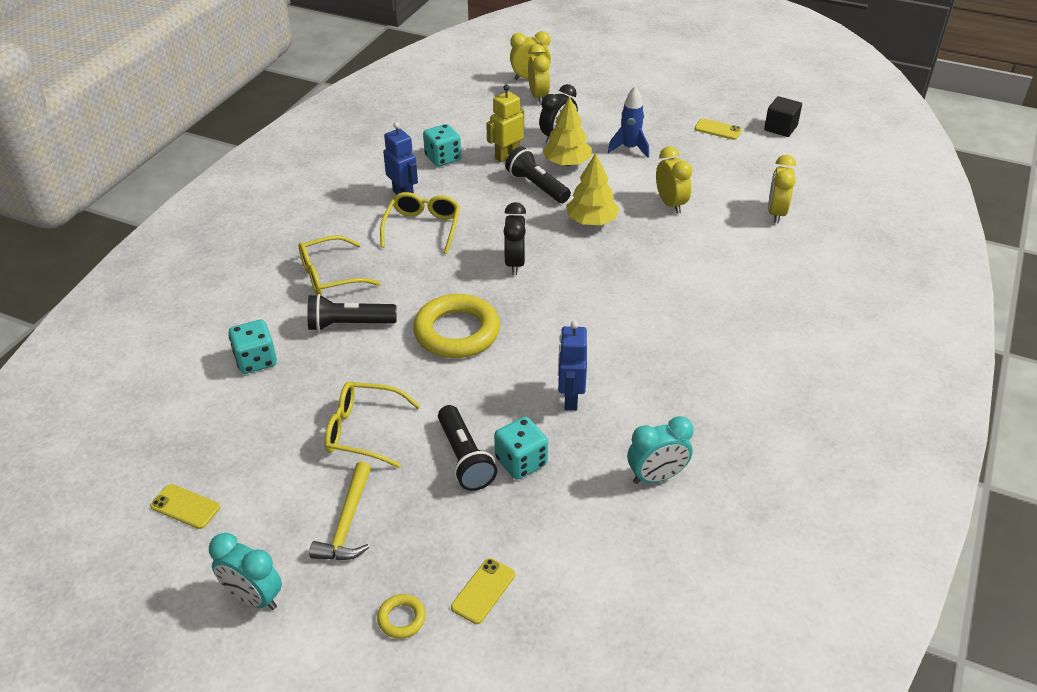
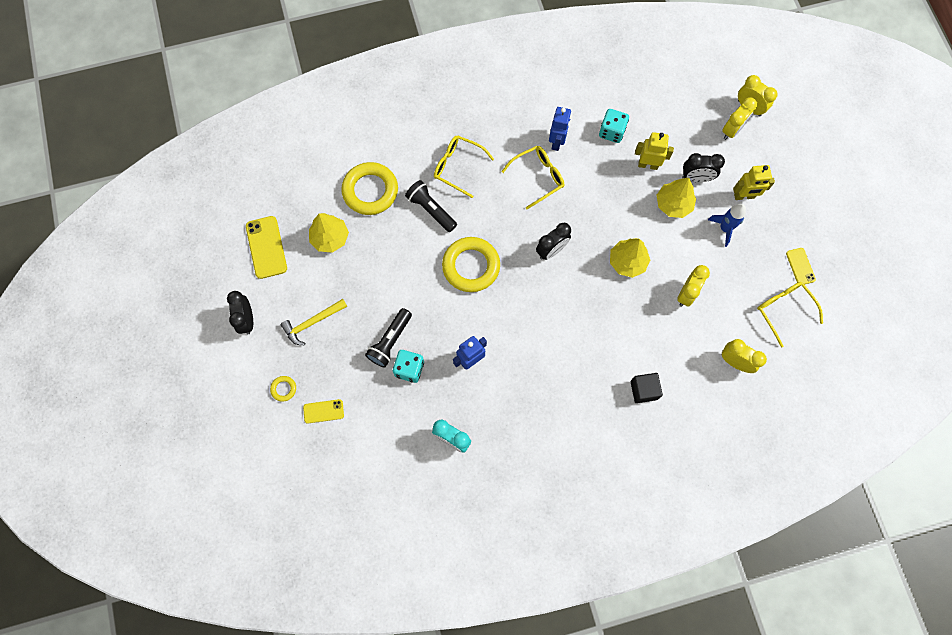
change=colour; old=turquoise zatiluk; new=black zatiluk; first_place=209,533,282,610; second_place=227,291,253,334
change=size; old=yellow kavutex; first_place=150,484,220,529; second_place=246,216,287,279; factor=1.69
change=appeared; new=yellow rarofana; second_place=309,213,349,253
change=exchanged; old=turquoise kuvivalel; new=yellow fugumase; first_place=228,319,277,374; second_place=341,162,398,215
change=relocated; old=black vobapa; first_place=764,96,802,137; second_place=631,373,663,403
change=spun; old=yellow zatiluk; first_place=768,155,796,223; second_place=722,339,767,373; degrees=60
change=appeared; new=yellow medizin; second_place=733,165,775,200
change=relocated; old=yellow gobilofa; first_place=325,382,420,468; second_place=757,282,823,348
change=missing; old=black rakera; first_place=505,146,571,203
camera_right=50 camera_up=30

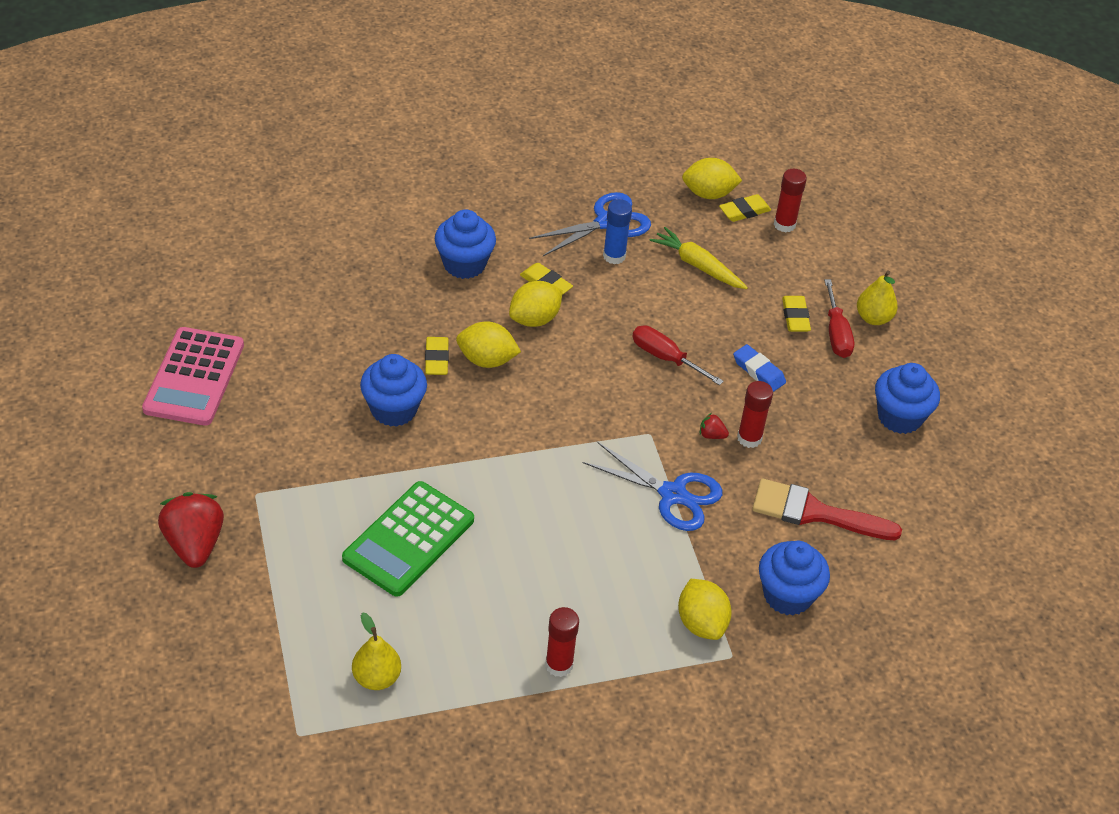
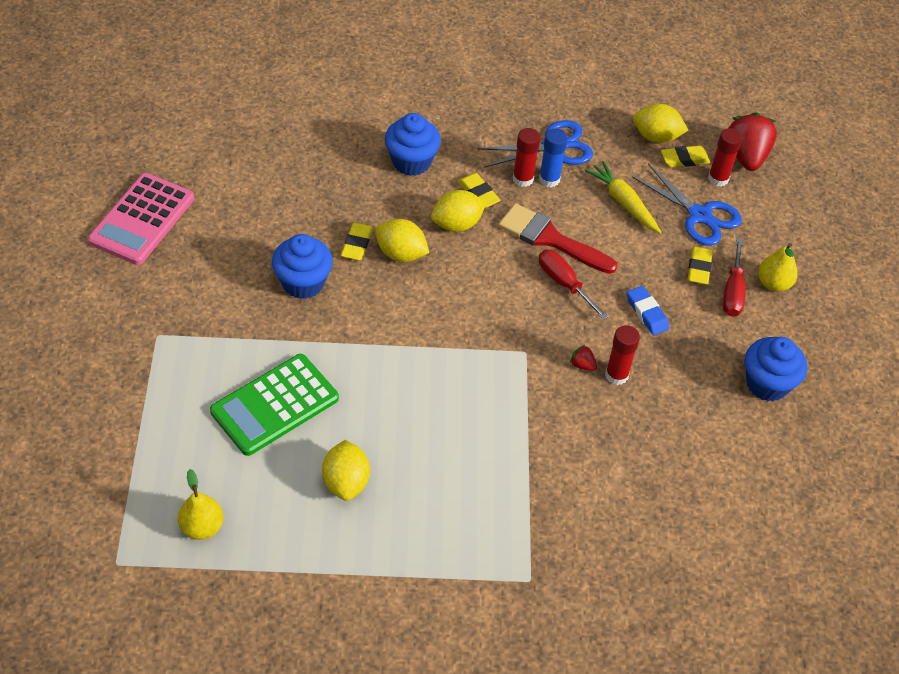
change=relocated; old=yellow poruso; first_place=678,579,732,640; second_place=322,440,370,501
change=relocated; old=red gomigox; first_place=752,478,902,540; second_place=498,203,617,274
change=relocated; old=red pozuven; first_place=545,607,579,677; second_place=513,128,540,187
change=relocated; old=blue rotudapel; first_place=583,442,722,531; second_place=632,164,742,246
change=relocated; old=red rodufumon; first_place=158,492,224,568; second_place=729,112,777,171
change=missing; old=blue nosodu; first_place=759,541,830,615
camera_right=15 camera_up=5

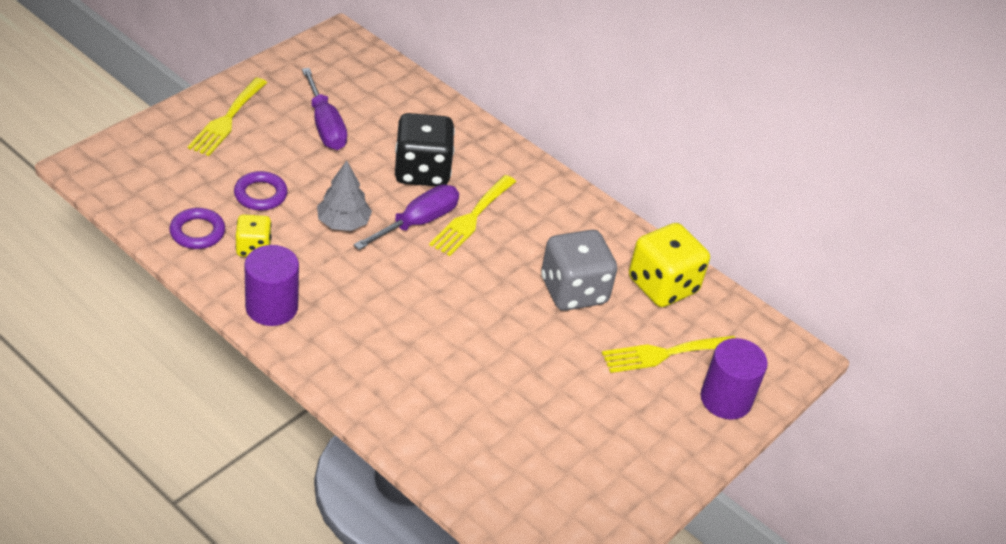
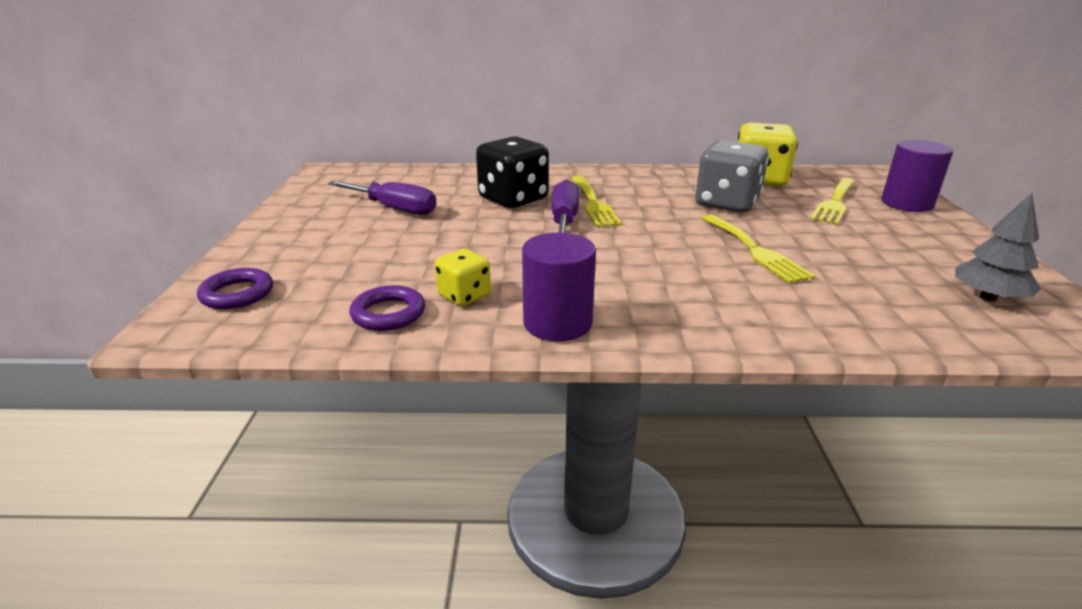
change=relocated; old=purple fugumase; first_place=234,171,287,210; second_place=197,268,273,309
change=relocated; old=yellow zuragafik; first_place=188,78,267,156; second_place=702,215,815,284
change=relocated; old=grey rarofana; first_place=317,160,372,231; second_place=955,193,1041,302
camera_right=-35 camera_up=-15

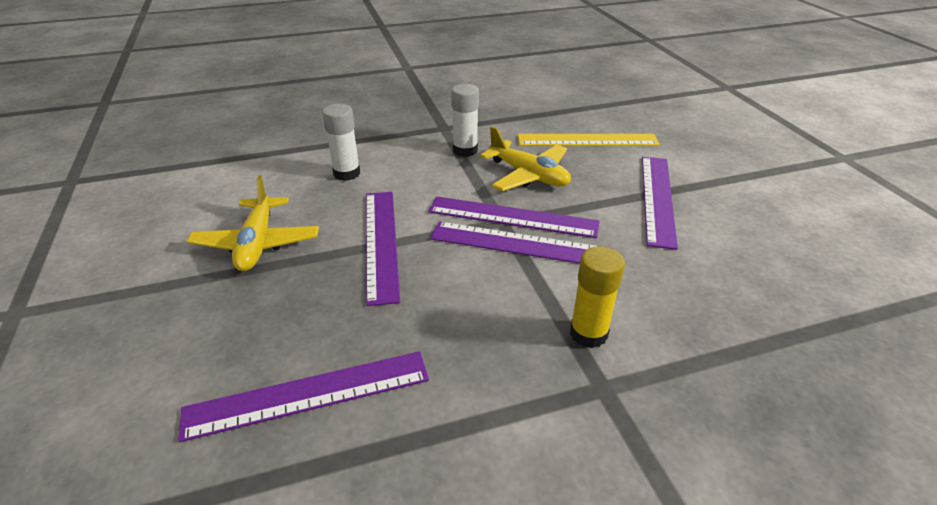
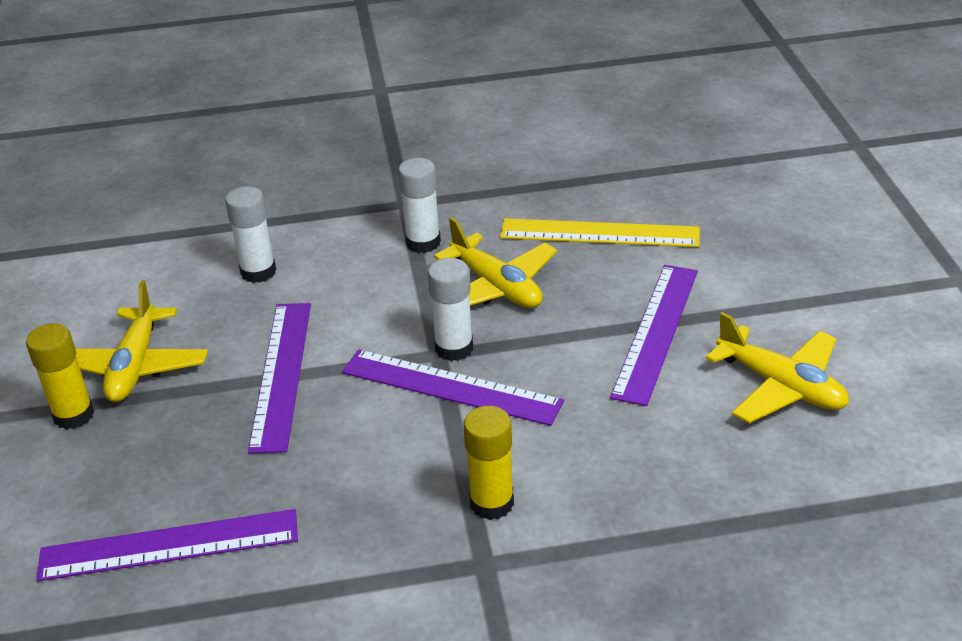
change=appeared; new=yellow pozuven; second_place=26,323,94,429
change=exchanged; old=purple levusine; new=white pozuven; first_place=428,196,600,238; second_place=428,258,473,361
change=appeared; new=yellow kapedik; second_place=706,312,849,423
camera_right=10 camera_up=0

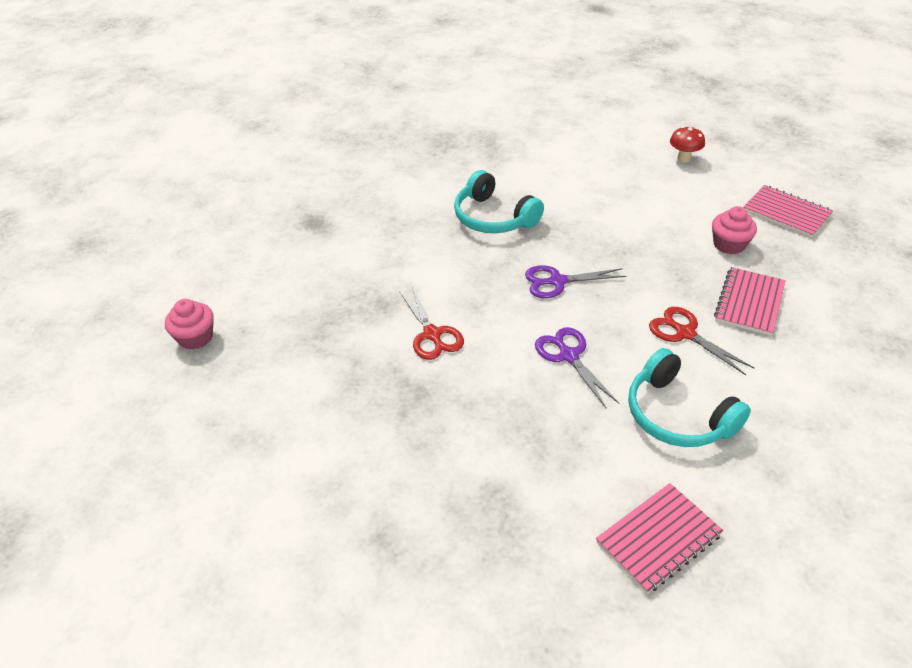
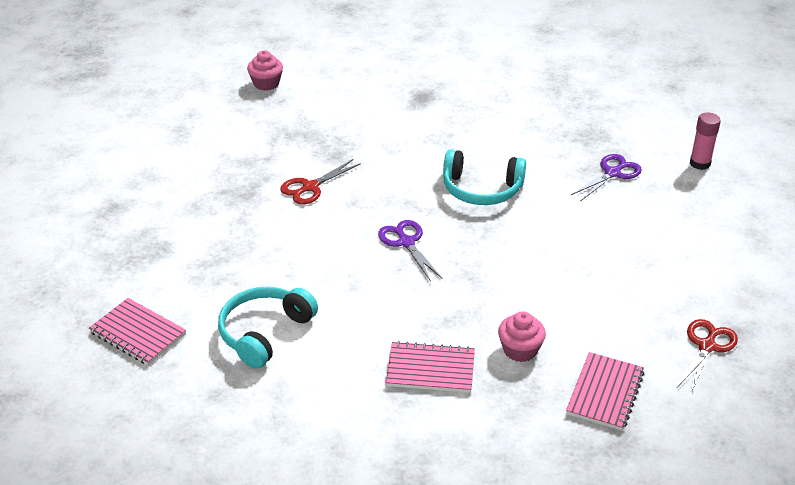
change=spun; old=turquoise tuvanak; first_place=454,170,544,233; second_place=443,149,526,205; degrees=-105
change=relocated; old=purple rotudapel; first_place=535,327,619,408; second_place=571,154,642,201
change=relocated; old=red rotudapel; first_place=649,307,754,375; second_place=677,319,738,393
change=appeared; new=pink pozuven; second_place=690,112,721,170
change=missing; old=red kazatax; first_place=670,126,705,162
camera_right=70 camera_up=-5

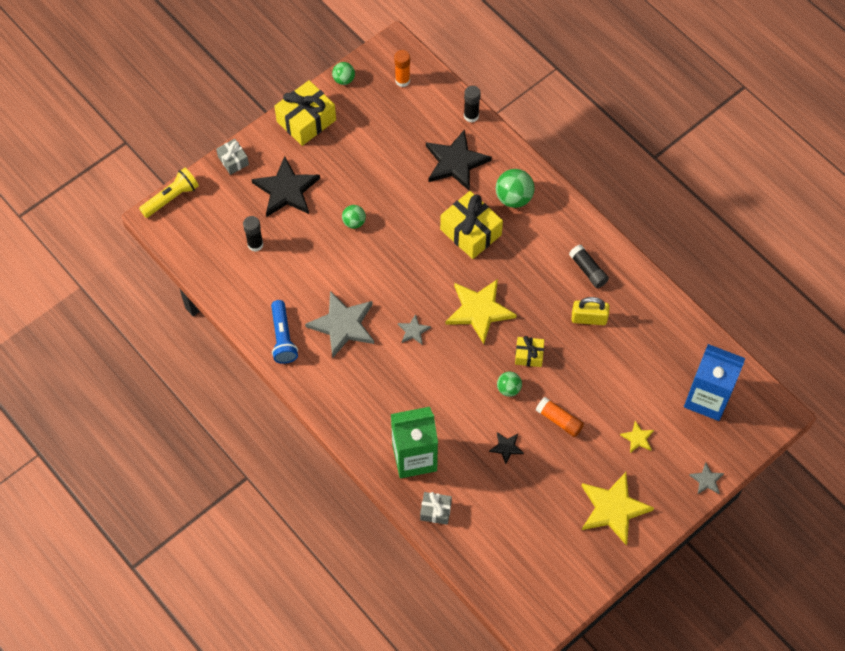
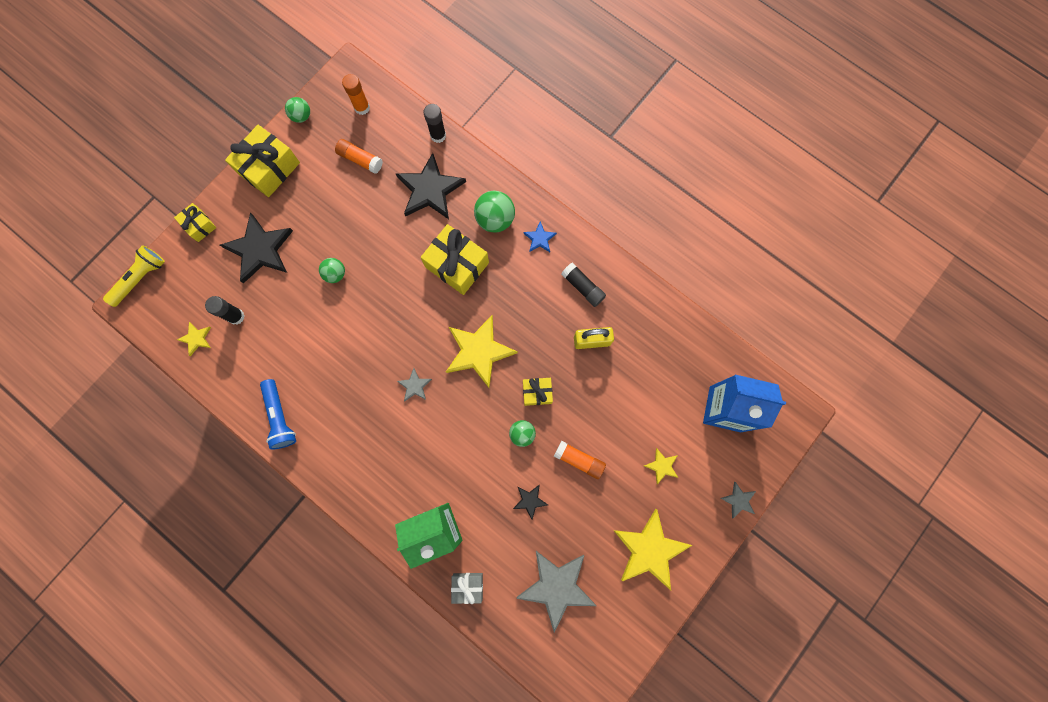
change=colour; old=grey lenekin; new=yellow lenekin; first_place=216,139,249,175; second_place=174,203,216,242
change=appeared; new=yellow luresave; second_place=177,322,211,356
change=appeared; new=orange pozuven; second_place=335,139,383,174
change=relocated; old=grey luresave; first_place=305,291,374,358; second_place=517,551,596,633
change=appeared; new=blue luresave; second_place=523,221,557,252
camera_right=-10 camera_up=15

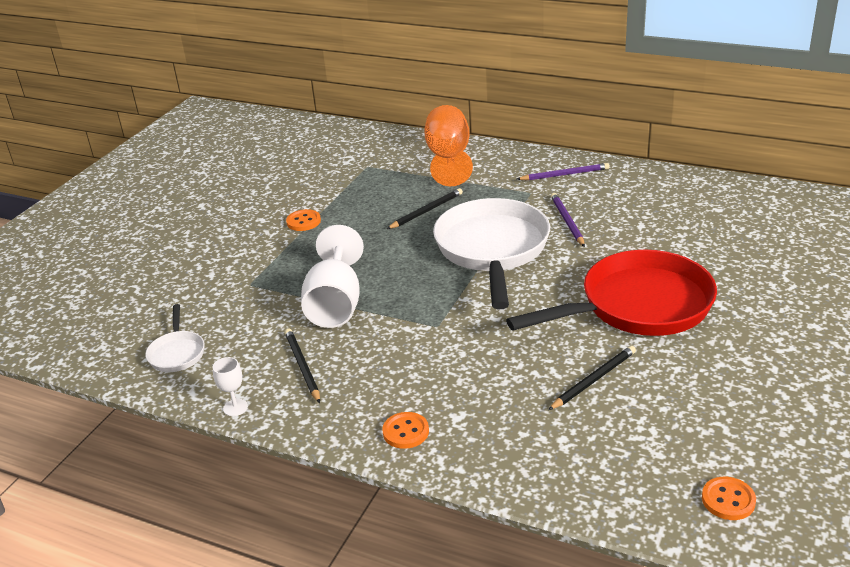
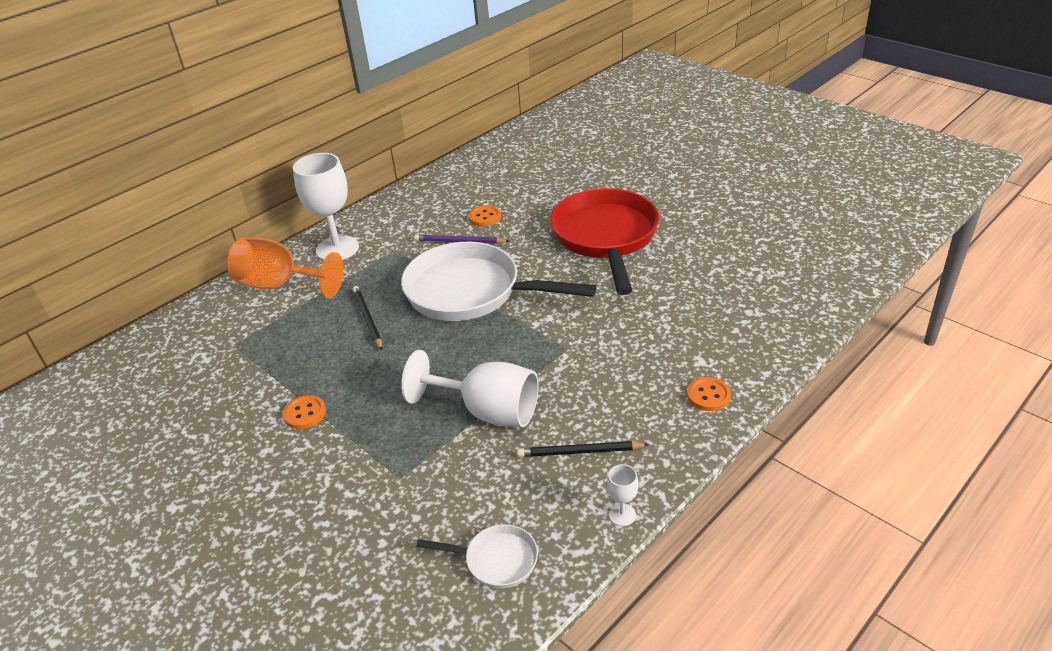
change=appeared; new=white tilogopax; second_place=293,153,359,260
change=relocated; old=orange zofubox; first_place=702,477,756,520; second_place=469,205,501,227
change=missing; old=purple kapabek; first_place=517,163,610,181
change=missing; old=black kapabek; first_place=548,346,636,410
camera_right=-70 camera_up=5

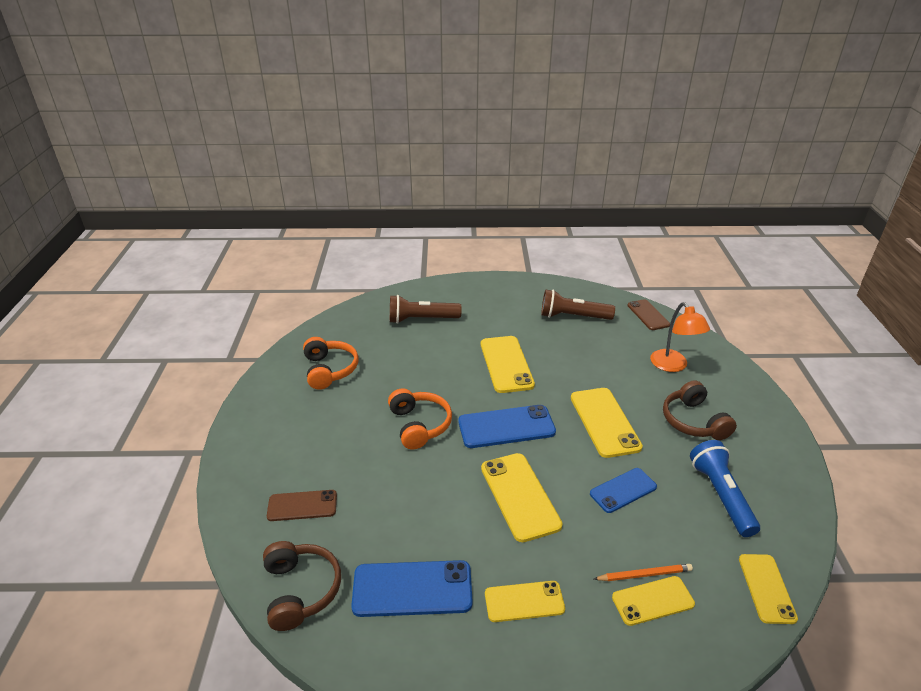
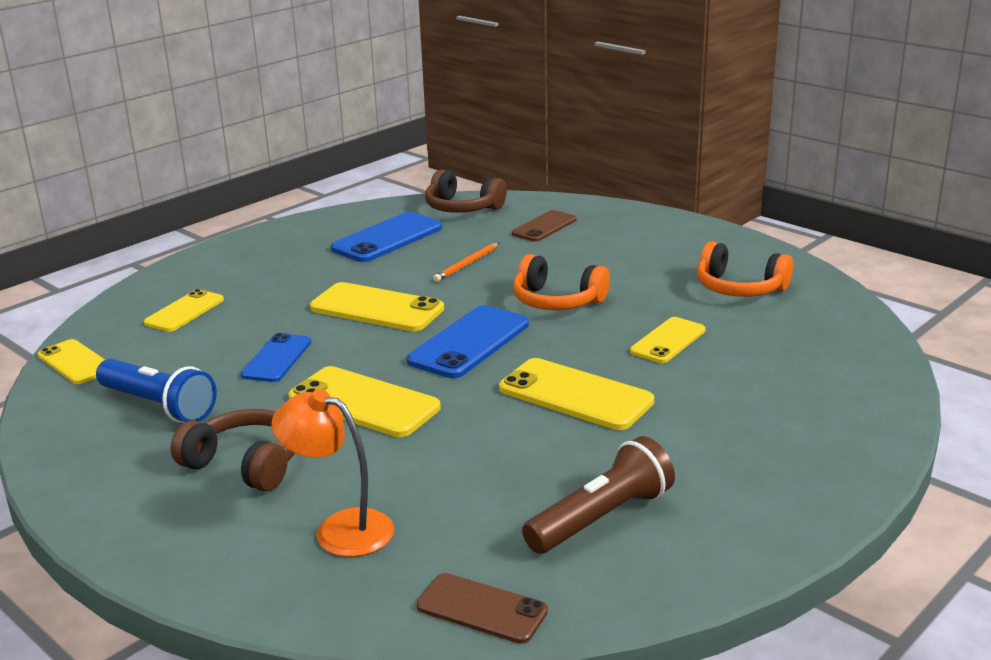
change=relocated; old=orange kapabek; first_place=594,564,693,581; second_place=433,243,499,282
change=relocated; old=yellow kavutex; first_place=485,581,565,622; second_place=630,317,706,363
change=missing; old=brown rakera; first_place=390,295,462,324
camera_right=135 camera_up=-10

